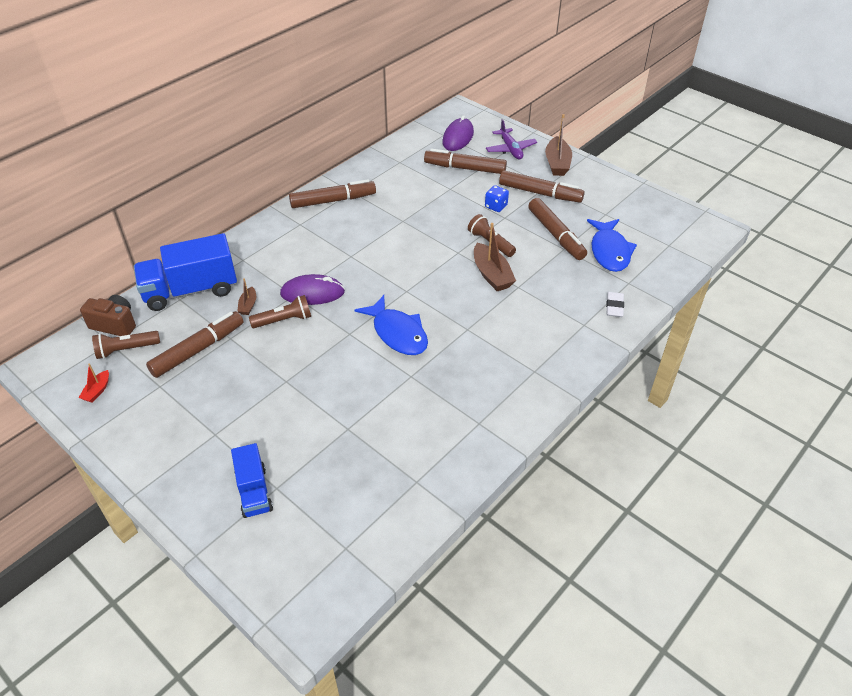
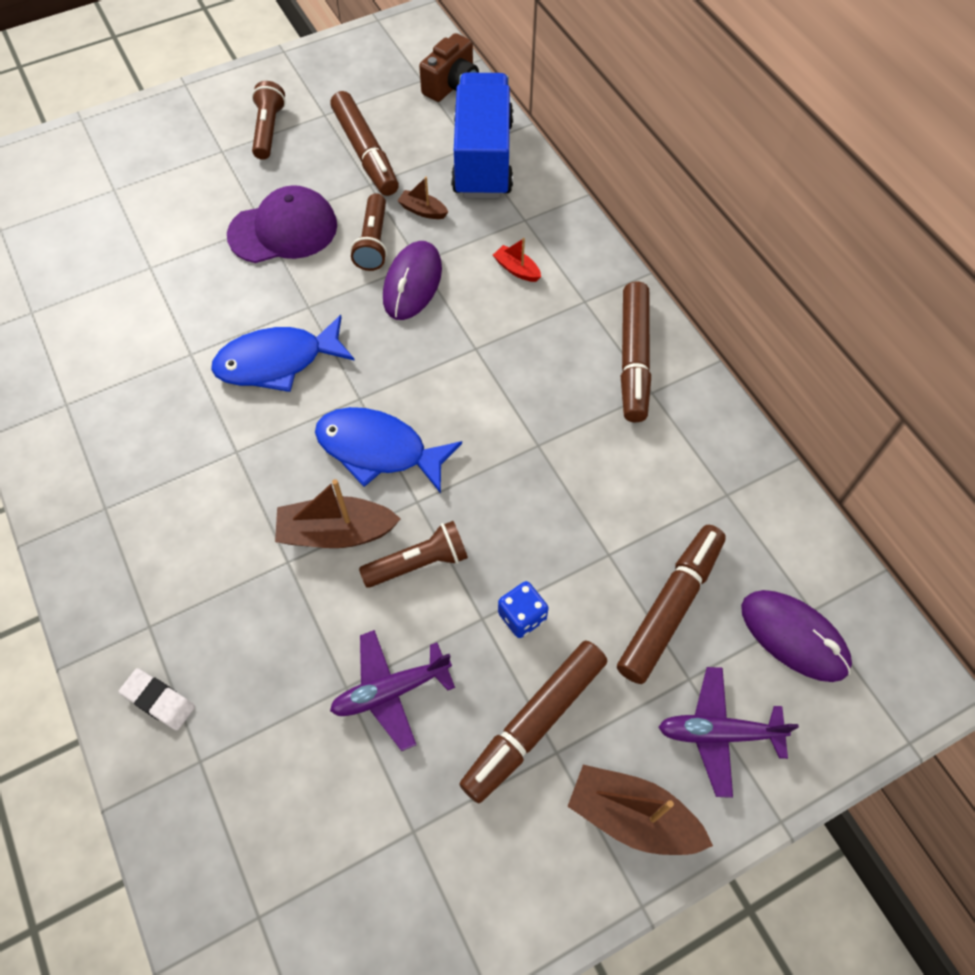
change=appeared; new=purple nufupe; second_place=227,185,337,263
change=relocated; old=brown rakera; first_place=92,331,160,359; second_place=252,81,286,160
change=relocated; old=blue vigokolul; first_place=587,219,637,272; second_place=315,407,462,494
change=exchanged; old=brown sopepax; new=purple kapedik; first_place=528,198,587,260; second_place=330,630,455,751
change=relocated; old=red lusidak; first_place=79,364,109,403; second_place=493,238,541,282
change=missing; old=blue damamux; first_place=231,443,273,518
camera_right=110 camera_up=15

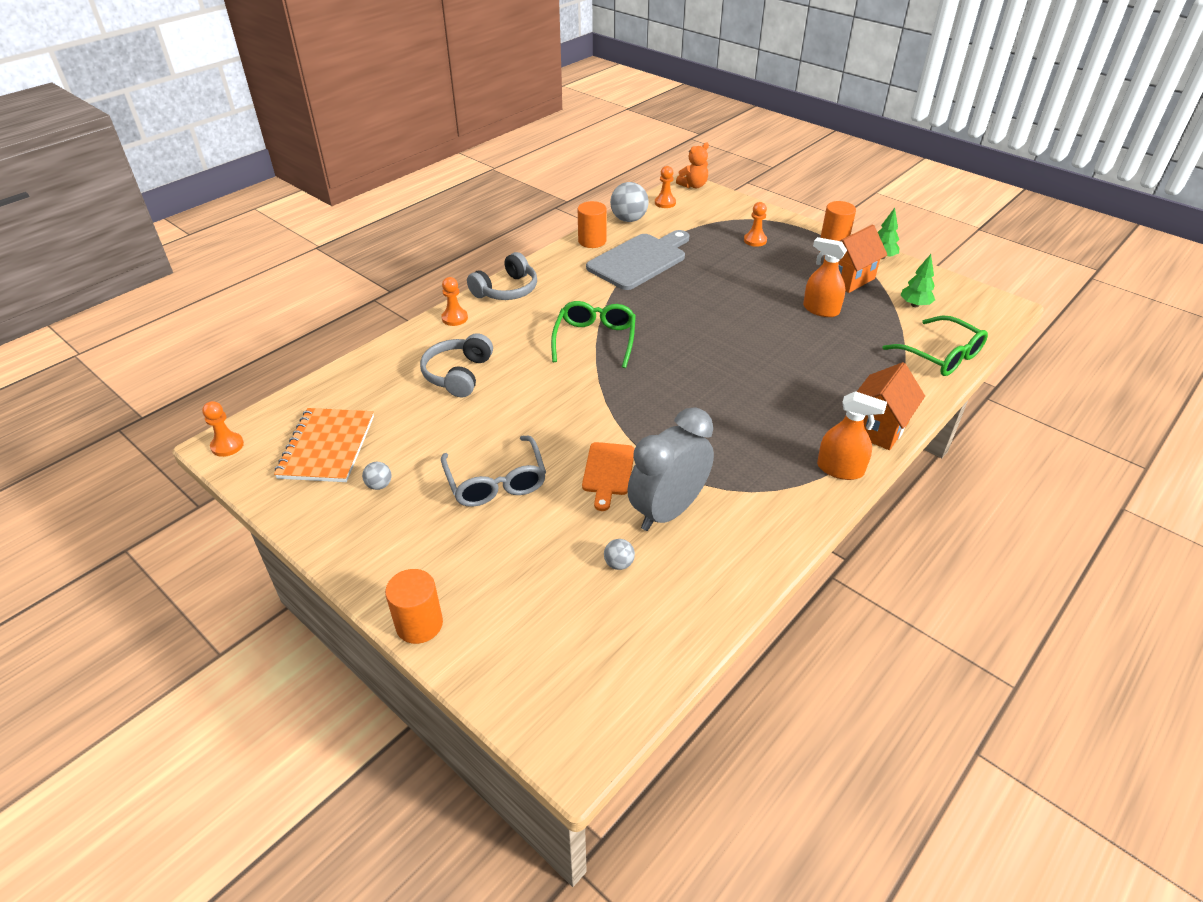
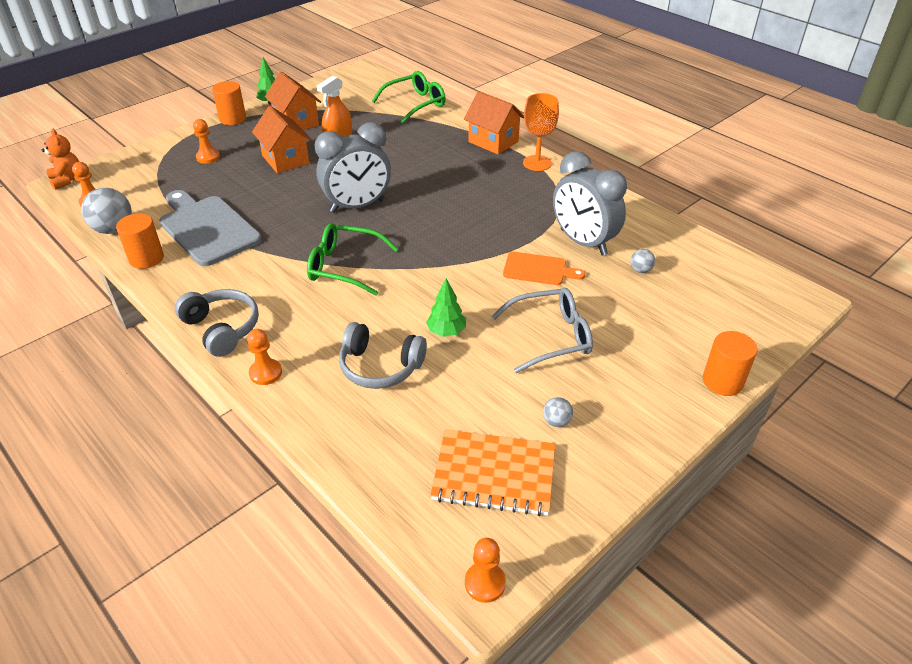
change=appeared; new=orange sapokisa; second_place=252,106,312,173
change=appeared; new=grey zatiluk; second_place=315,122,391,213
change=relocated; old=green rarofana; first_place=901,254,935,307; second_place=426,279,466,337
change=exchanged; old=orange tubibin; new=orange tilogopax; first_place=817,391,887,480; second_place=523,93,559,171
camera_right=-85 camera_up=0

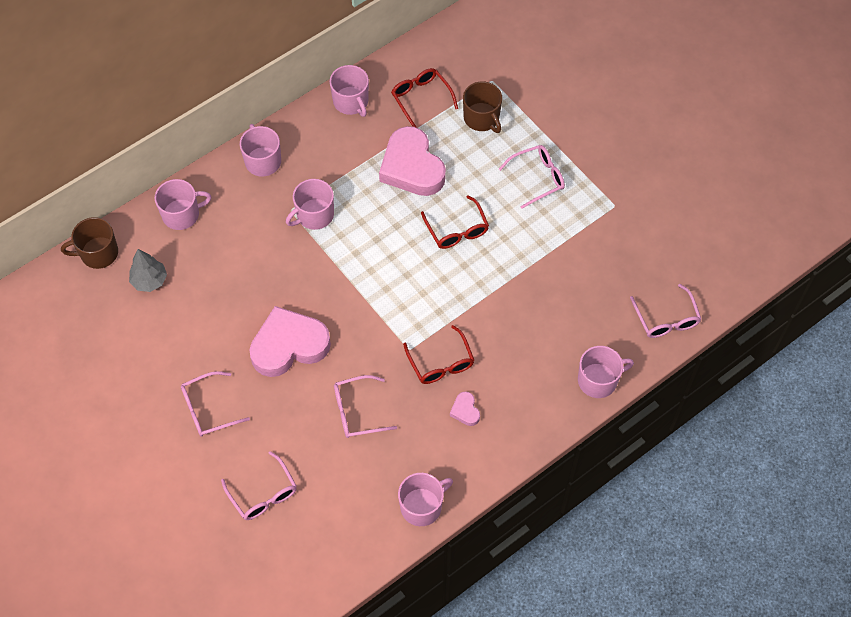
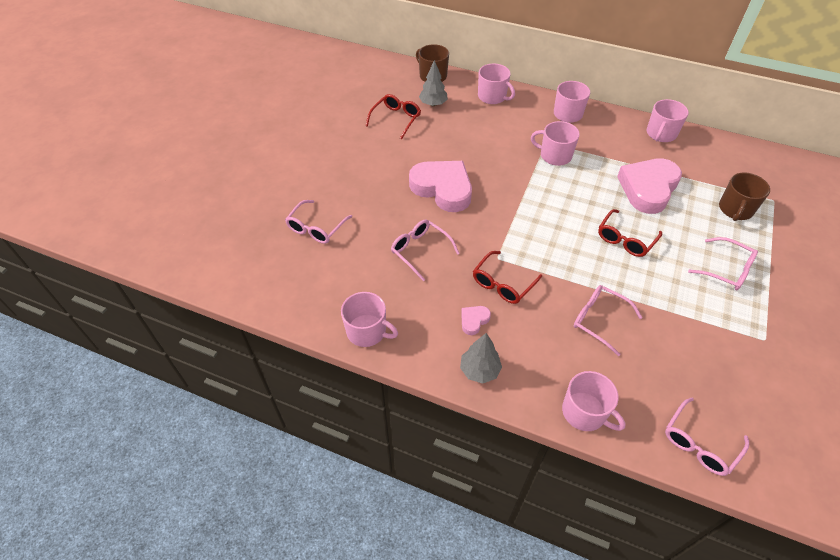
change=relocated; old=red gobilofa; first_place=391,68,458,128; second_place=365,94,421,139
change=appeared; new=grey rarofana; second_place=460,333,502,384
change=relocated; old=pink gobilofa; first_place=181,371,250,436; second_place=574,285,643,356
camera_right=60 camera_up=-10

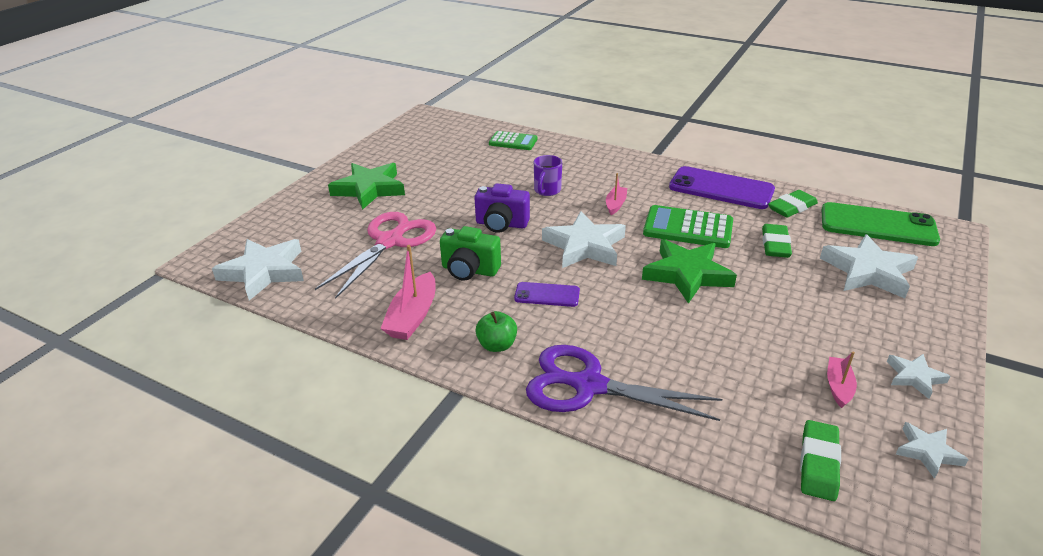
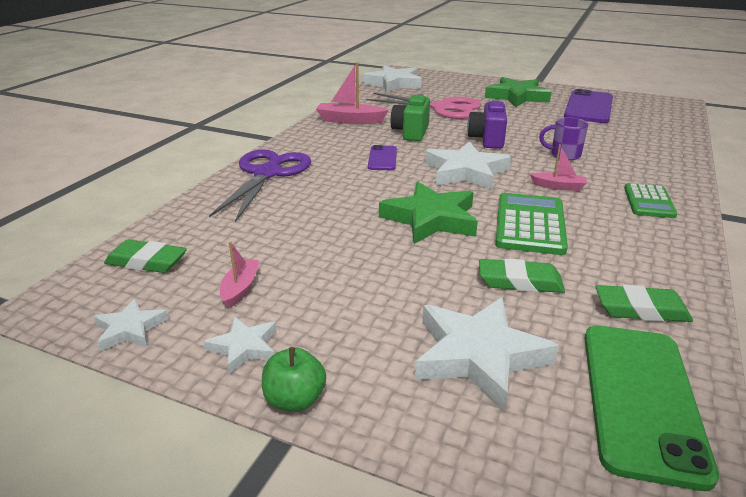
change=spun; old=pink lusidak; first_place=827,351,857,408; second_place=220,241,260,308; degrees=-90
change=relocated; old=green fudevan; first_place=475,311,517,352; second_place=262,347,326,412
change=relocated; old=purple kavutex; first_place=669,166,775,209; second_place=564,89,613,123
change=spun; old=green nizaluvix; first_place=768,190,818,218; second_place=595,285,693,322; degrees=-45
change=relocated; old=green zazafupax; first_place=489,131,538,150; second_place=624,183,677,218
camera_right=85 camera_up=-5

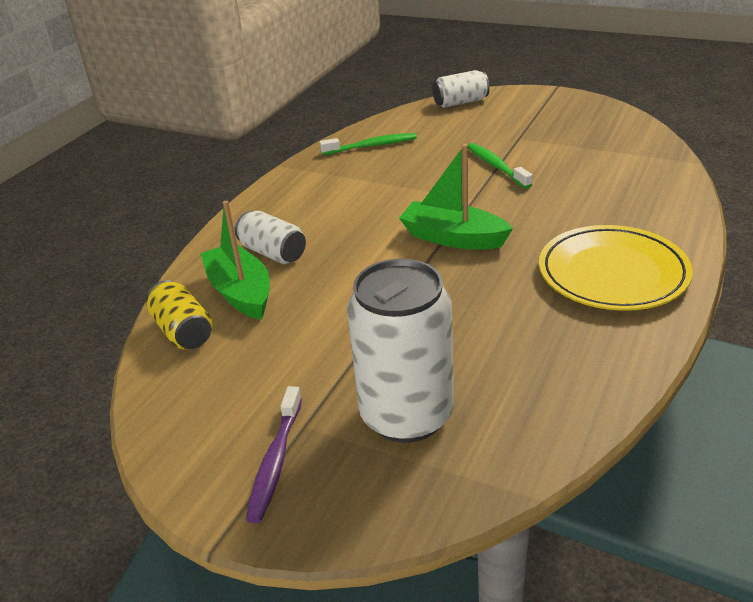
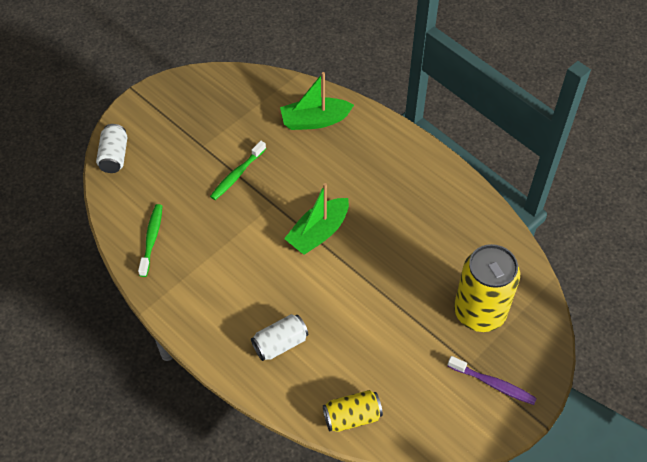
change=spun; old=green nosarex; first_place=468,143,532,189; second_place=210,141,266,200; degrees=-45
change=relocated; old=green lusidak; first_place=200,201,270,320; second_place=280,72,354,130
change=colour; old=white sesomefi; new=yellow sesomefi; first_place=347,259,454,443; second_place=454,244,520,332
change=missing; old=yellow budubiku; first_place=539,225,693,311
camera_right=-75 camera_up=20

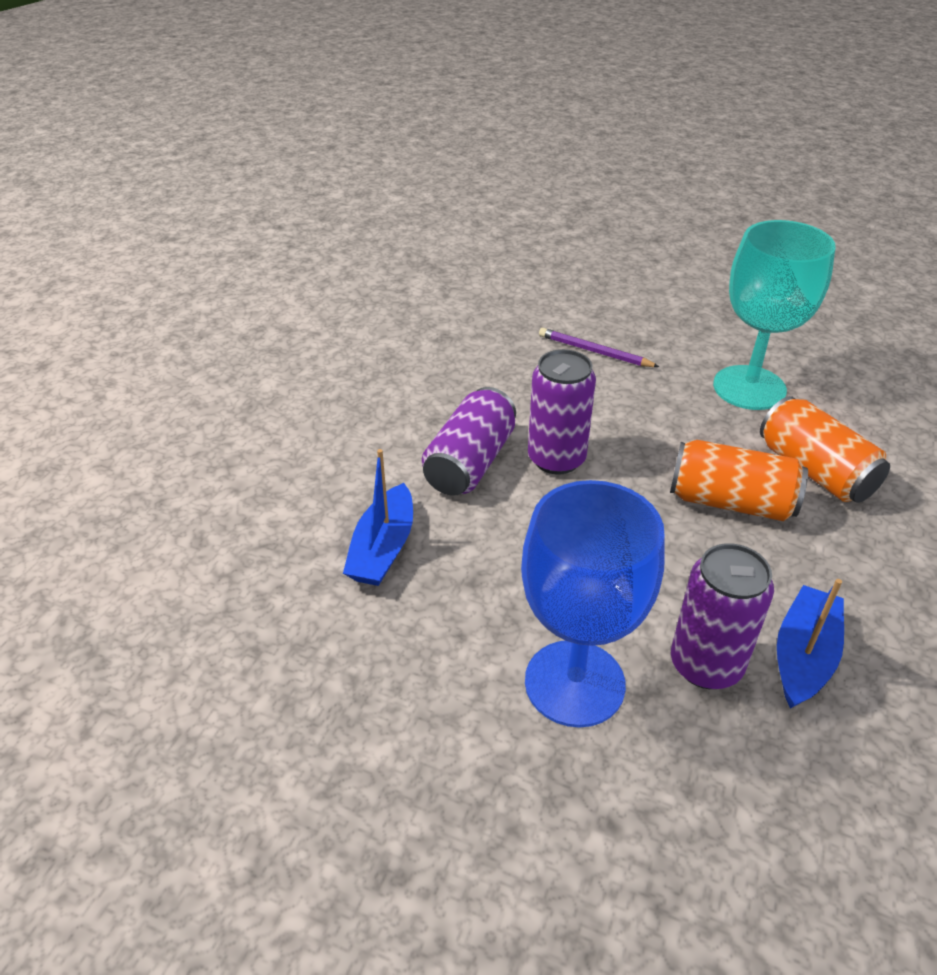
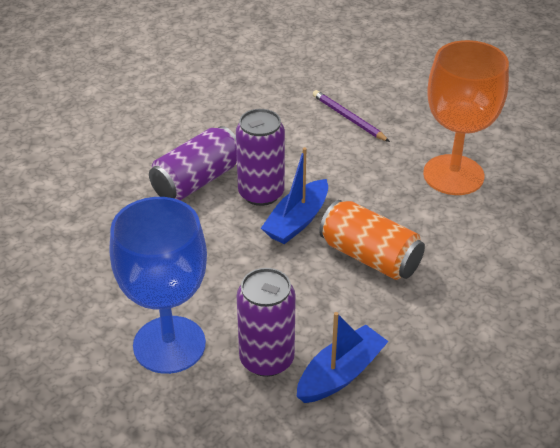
change=relocated; old=blue lusidak; first_place=343,449,413,586; second_place=261,147,328,244
change=colour; old=turquoise tilogopax; new=orange tilogopax; first_place=713,220,836,410; second_place=423,40,509,195
change=missing; old=orange sesomefi; first_place=760,396,890,503
camera_right=20 camera_up=0

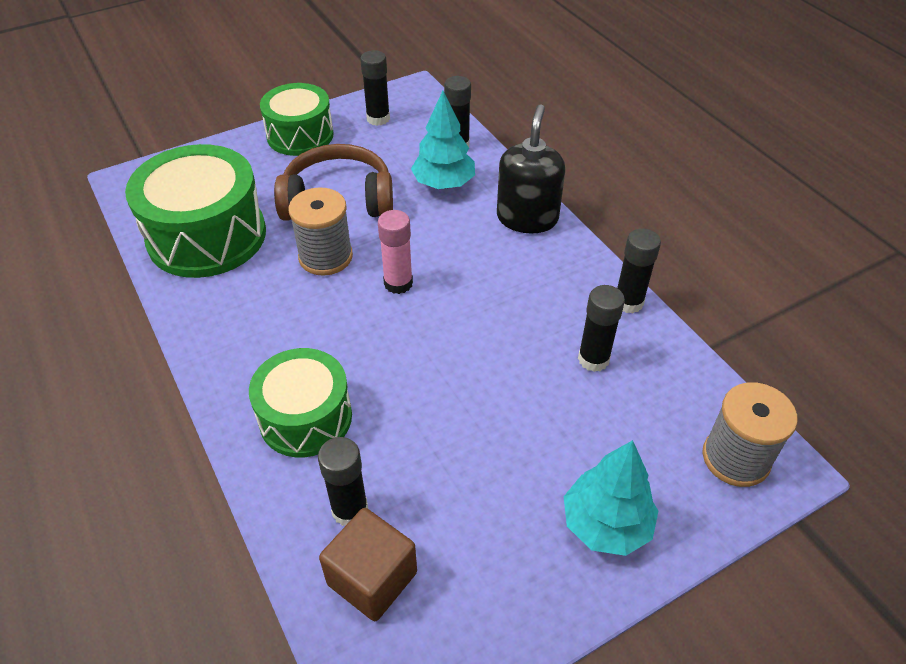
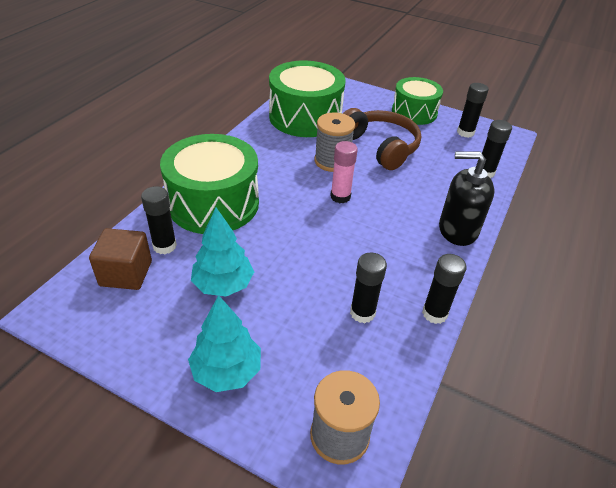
change=size; old=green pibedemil; first_place=249,348,352,457; second_place=160,134,259,234; factor=1.55
change=relocated; old=turquoise rarofana; first_place=411,91,475,189; second_place=191,208,254,296
change=spun; old=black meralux; first_place=497,105,565,233; second_place=439,151,494,246; degrees=-150
camera_right=55 camera_up=-5

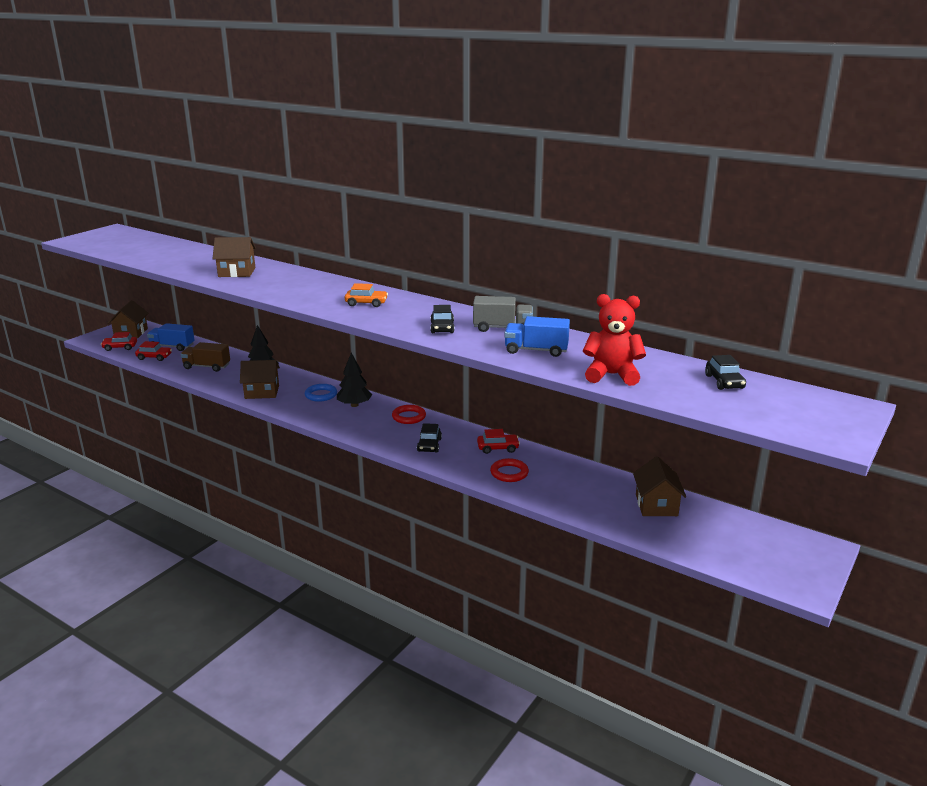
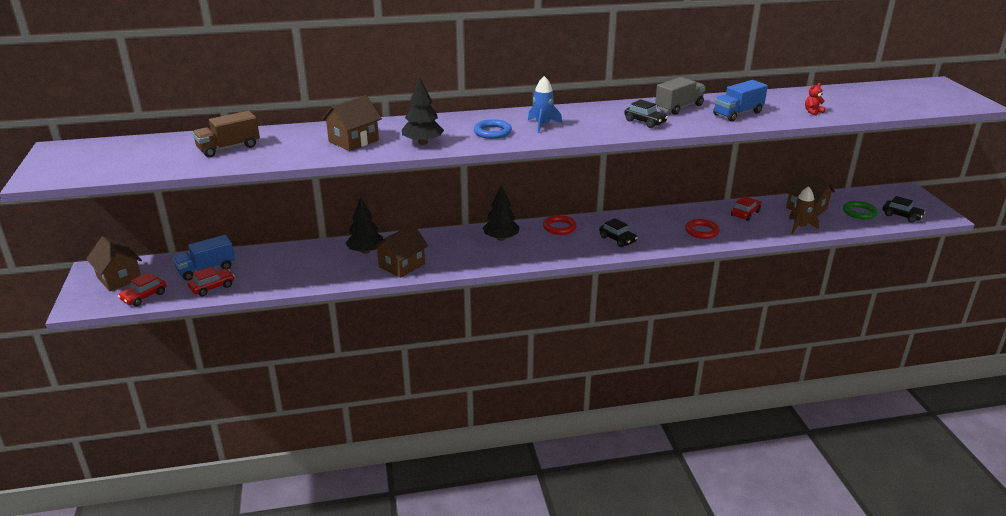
change=relocated; old=brown damamux; first_place=180,342,230,372; second_place=192,111,260,157
change=appeared; new=black rarofana; second_place=402,76,444,145
change=relocated; old=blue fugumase; first_place=305,384,337,402; second_place=474,119,512,139
change=exchanged; old=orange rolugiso; new=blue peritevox; first_place=345,283,388,307; second_place=528,76,562,133
change=relocated; old=red rolugiso; first_place=477,429,520,454; second_place=731,196,761,221
change=appeared; new=brown peritevox; second_place=789,186,819,234
change=size; old=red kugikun; first_place=583,294,646,386; second_place=805,83,826,116; factor=0.43
change=appeared; new=green fugumase; second_place=843,201,878,219
change=relocated; old=black rolugiso; first_place=705,355,746,390; second_place=883,196,925,223
camera_right=-45 camera_up=5

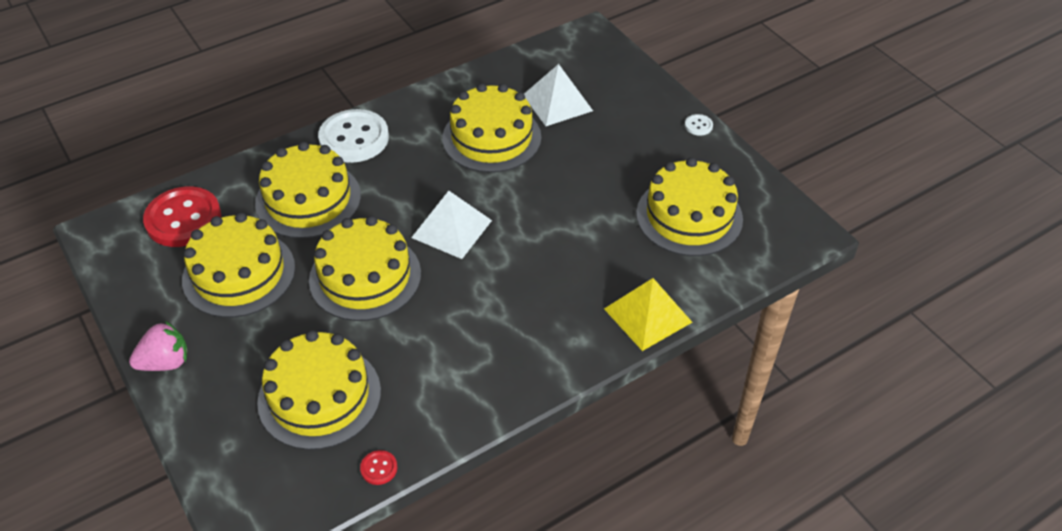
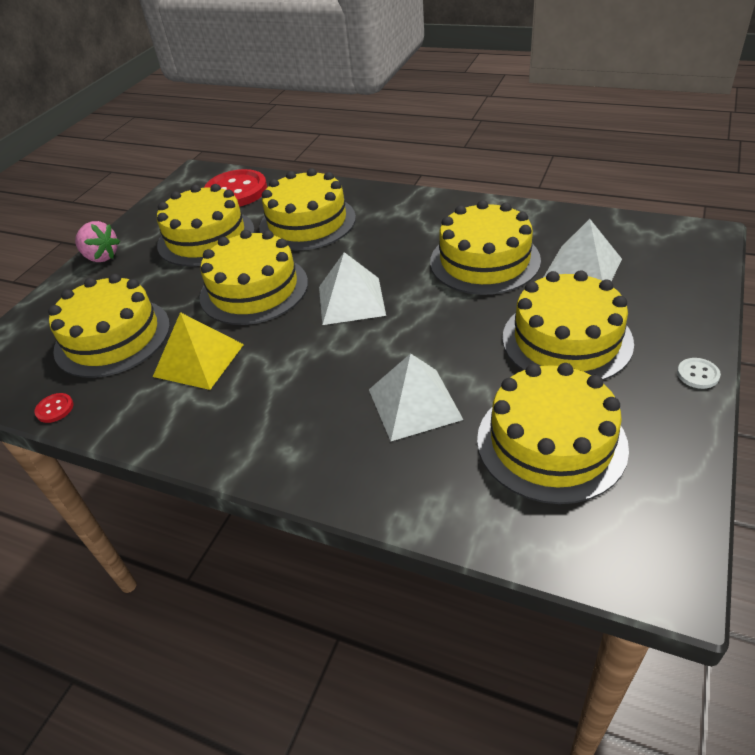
change=relocated; old=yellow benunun; first_place=604,278,692,351; second_place=153,312,244,390
change=appeared; new=white benunun; second_place=369,353,463,441
change=appeared; new=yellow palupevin; second_place=503,270,634,381
change=missing; old=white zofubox; first_place=318,109,389,163
camera_right=60 camera_up=-5

